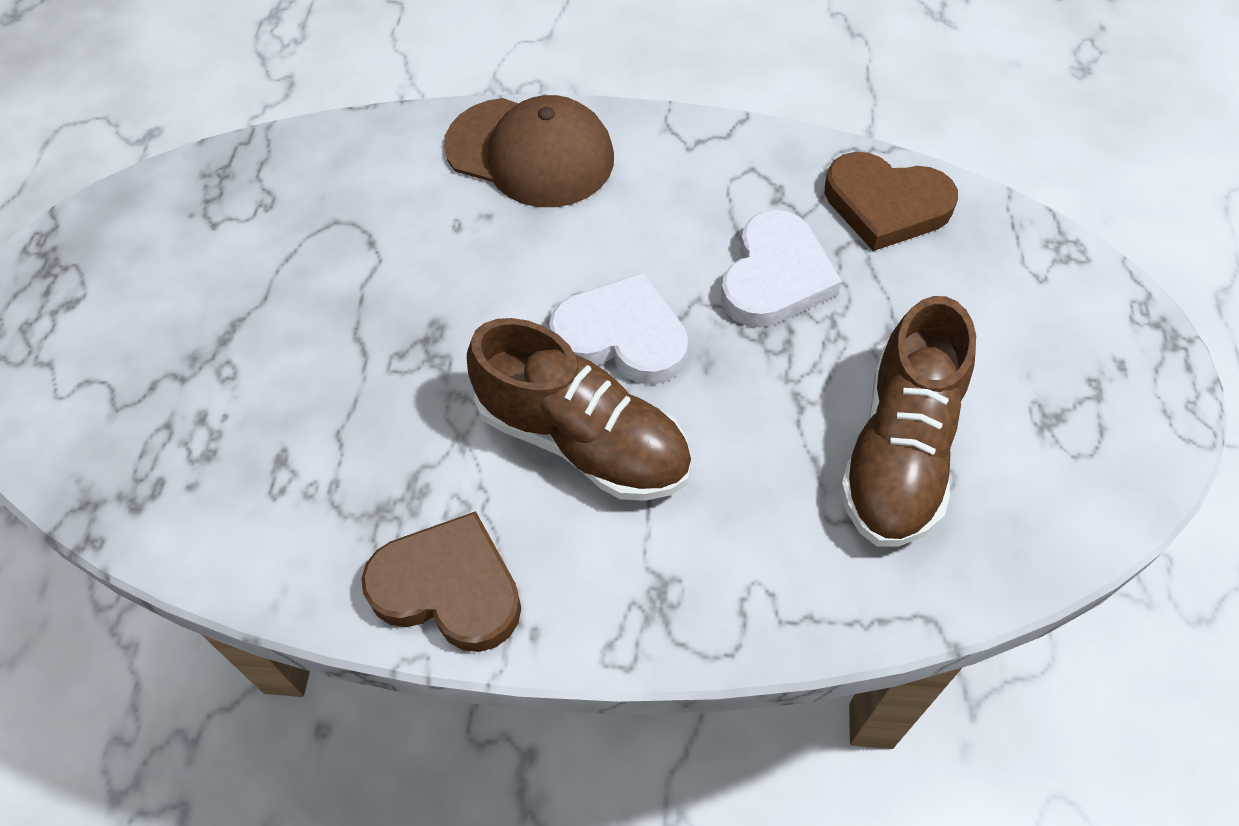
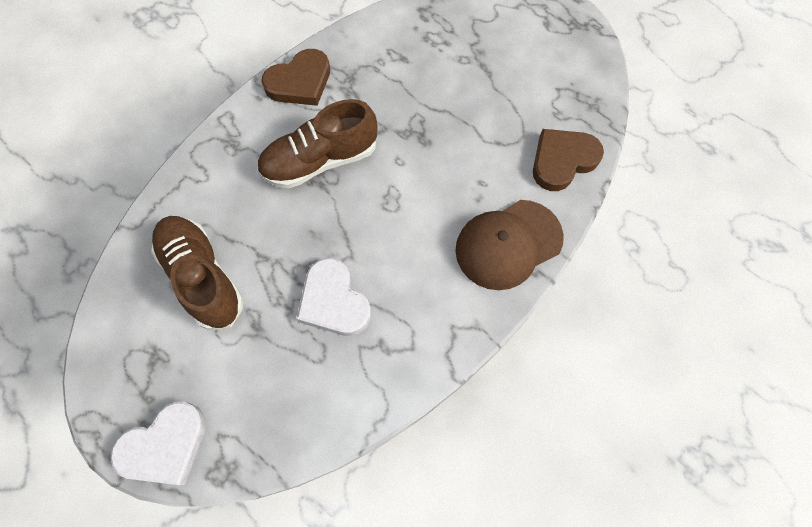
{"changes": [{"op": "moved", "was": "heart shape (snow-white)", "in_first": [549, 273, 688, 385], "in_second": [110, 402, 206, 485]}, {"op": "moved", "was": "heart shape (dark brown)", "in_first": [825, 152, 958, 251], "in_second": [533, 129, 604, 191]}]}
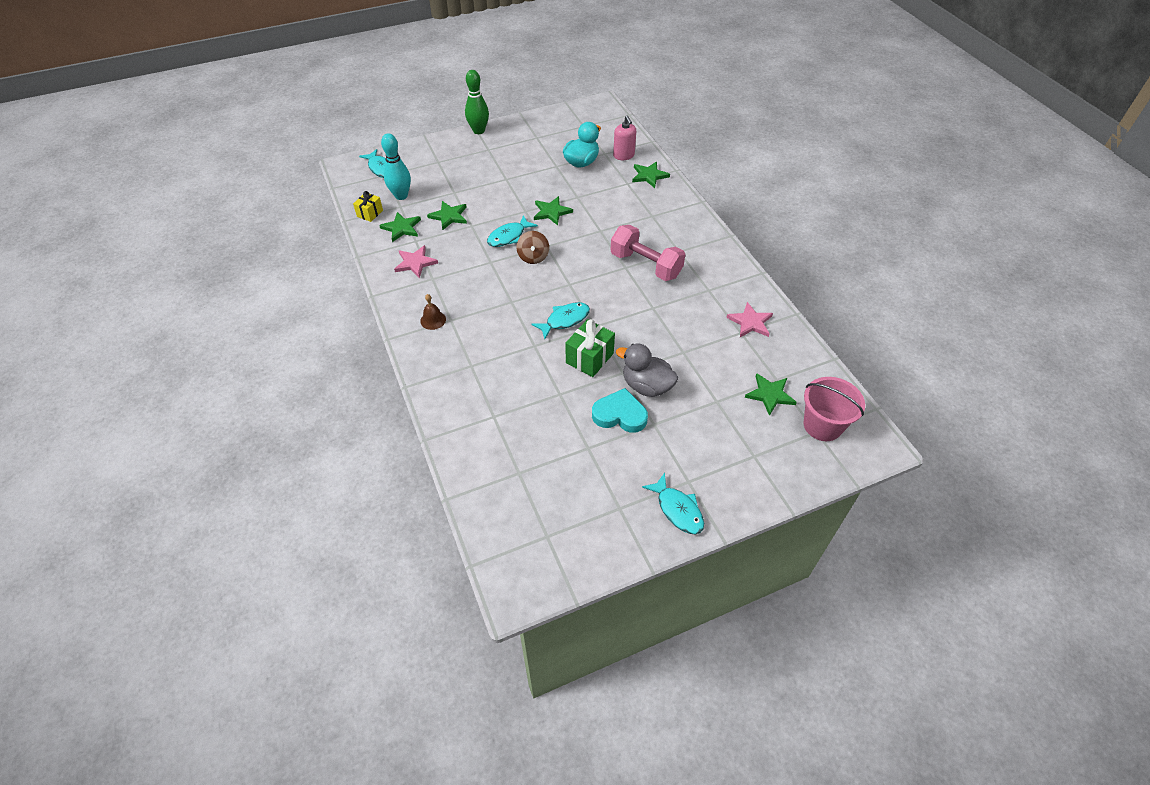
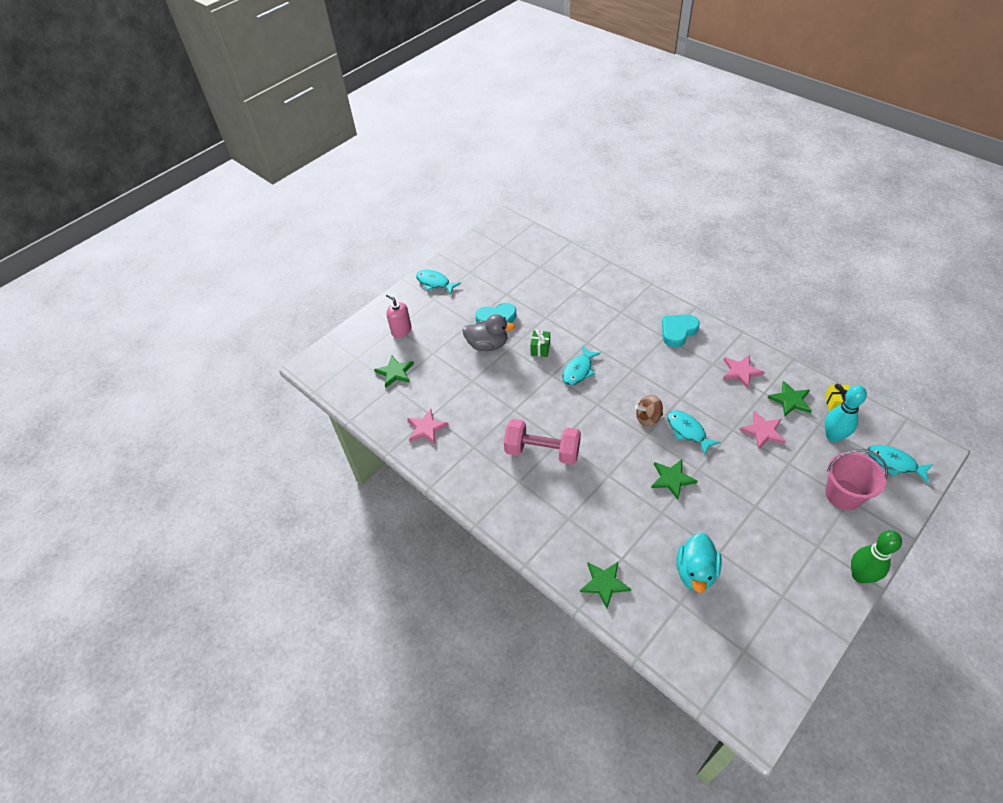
{"changes": [{"op": "moved", "was": "soap pump (rosy)", "in_first": [613, 116, 636, 160], "in_second": [386, 294, 412, 338]}, {"op": "moved", "was": "bucket (rosy)", "in_first": [804, 377, 865, 441], "in_second": [825, 449, 888, 510]}, {"op": "replaced", "was": "hand bell (dark brown)", "now": "heart shape (teal)", "in_first": [420, 294, 446, 330], "in_second": [662, 314, 700, 348]}, {"op": "recoloured", "was": "star (leaf-green)", "now": "star (rosy)", "in_first": [427, 201, 467, 230], "in_second": [740, 411, 786, 450]}, {"op": "turned", "was": "fish (teal)", "in_first": [487, 215, 538, 247], "in_second": [667, 411, 720, 455], "clockwise": -60}, {"op": "turned", "was": "toy top (dark brown)", "in_first": [517, 231, 549, 264], "in_second": [635, 395, 663, 427], "clockwise": -75}, {"op": "resized", "was": "wrapped gift (leaf-green)", "in_first": [565, 319, 615, 377], "in_second": [530, 329, 550, 357], "ratio": 0.63}]}
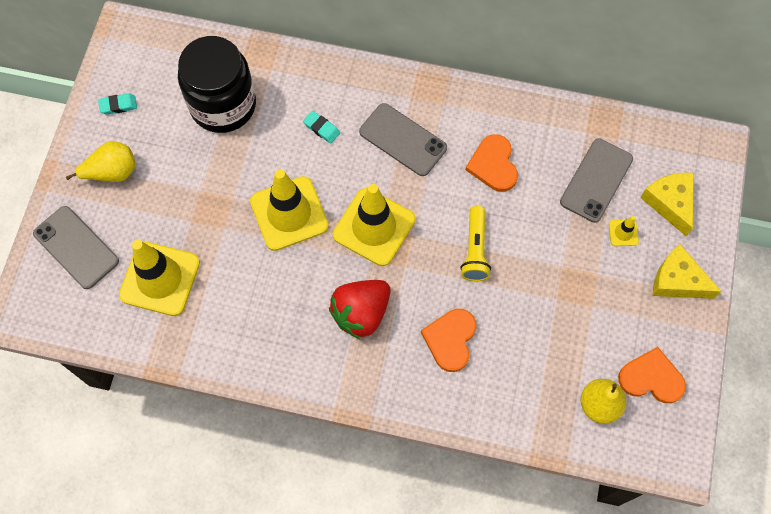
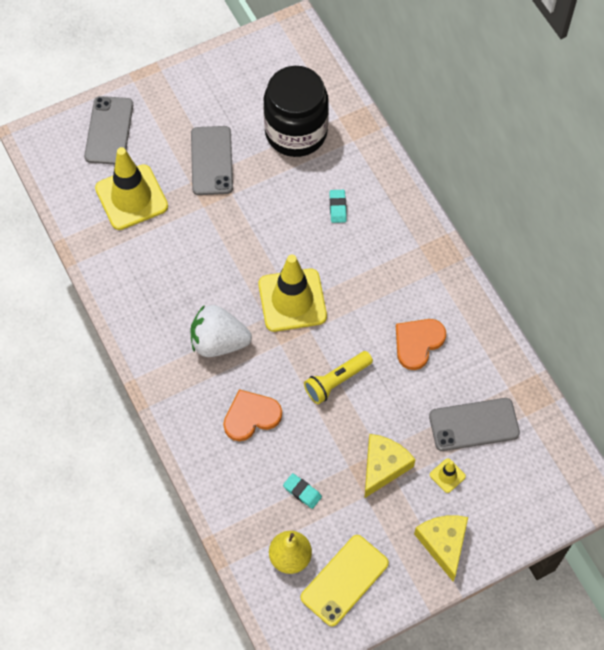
{"changes": [{"op": "removed", "was": "pear (bright yellow)", "in_first": [66, 141, 135, 182]}, {"op": "removed", "was": "traffic cone (bright yellow)", "in_first": [250, 169, 329, 251]}, {"op": "moved", "was": "gum eraser (teal)", "in_first": [98, 94, 137, 115], "in_second": [283, 473, 322, 509]}, {"op": "moved", "was": "mobile phone (gray)", "in_first": [359, 103, 447, 176], "in_second": [191, 126, 233, 195]}, {"op": "moved", "was": "cheese wedge (bright yellow)", "in_first": [640, 173, 694, 236], "in_second": [365, 434, 416, 498]}, {"op": "replaced", "was": "heart shape (orange)", "now": "mobile phone (bright yellow)", "in_first": [618, 347, 686, 403], "in_second": [301, 535, 389, 626]}, {"op": "recoloured", "was": "toy strawberry (crimson)", "now": "toy strawberry (snow-white)", "in_first": [329, 280, 390, 339], "in_second": [191, 305, 252, 357]}]}
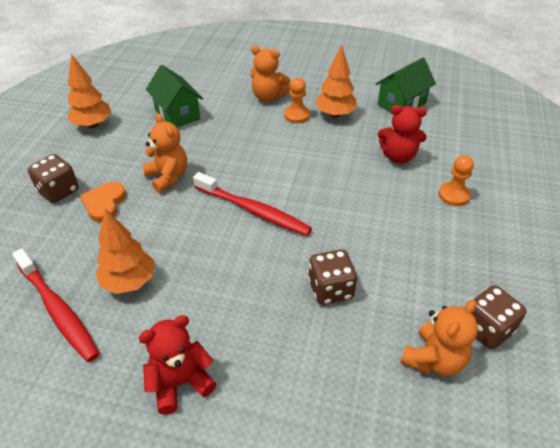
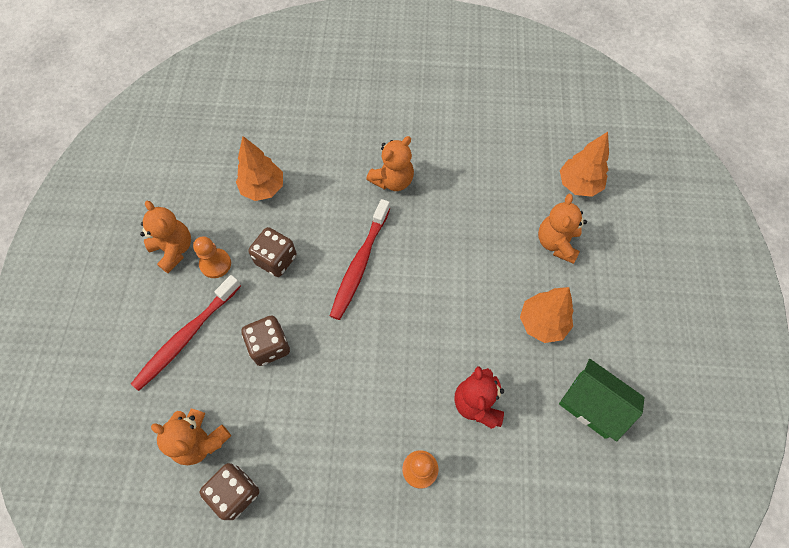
{"changes": [{"op": "removed", "was": "heart shape (orange)", "in_first": [80, 182, 126, 222]}, {"op": "removed", "was": "cottage (leaf-green)", "in_first": [146, 65, 203, 127]}, {"op": "moved", "was": "dental brush (crimson)", "in_first": [12, 248, 100, 362], "in_second": [131, 275, 241, 391]}, {"op": "moved", "was": "dice (dark brown)", "in_first": [28, 154, 79, 203], "in_second": [248, 227, 297, 277]}, {"op": "moved", "was": "tree (orange)", "in_first": [67, 54, 112, 128], "in_second": [560, 132, 609, 197]}, {"op": "moved", "was": "chess pawn (orange)", "in_first": [284, 78, 310, 123], "in_second": [193, 236, 231, 278]}, {"op": "recoloured", "was": "teddy bear (crimson)", "now": "teddy bear (orange)", "in_first": [138, 315, 216, 415], "in_second": [140, 201, 191, 273]}]}
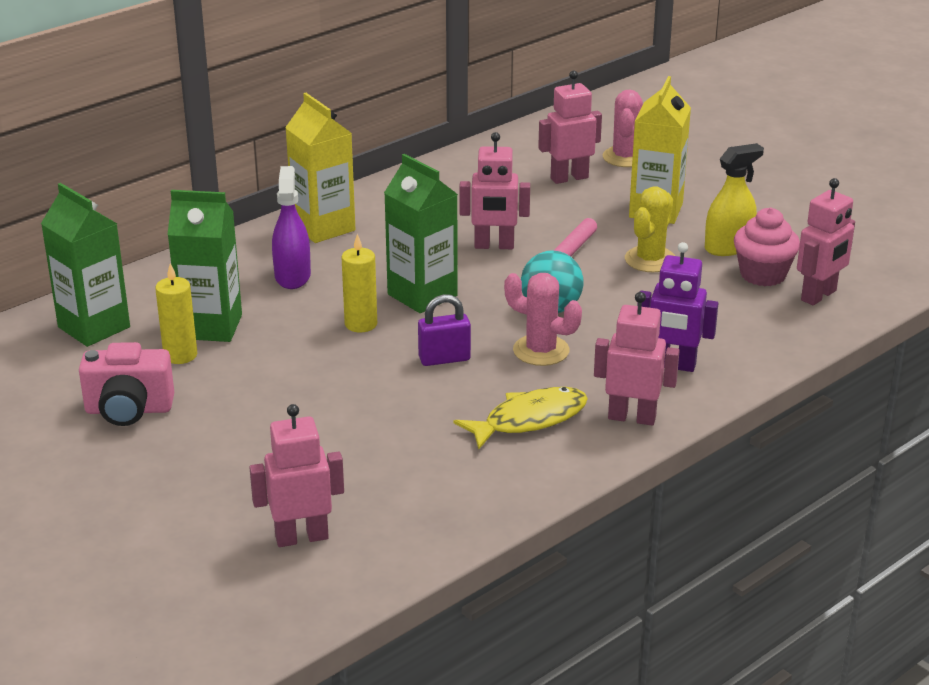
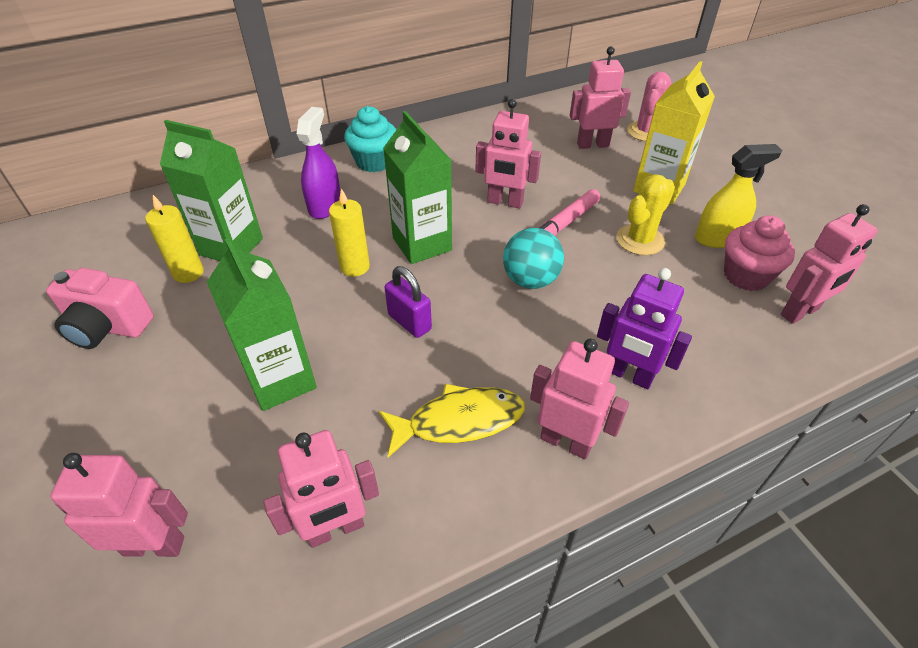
{"changes": [{"op": "removed", "was": "cactus (rosy)", "in_first": [504, 273, 582, 366]}, {"op": "added", "now": "robot figure (rosy)", "in_second": [264, 430, 379, 548]}, {"op": "moved", "was": "juice carton (leaf-green)", "in_first": [41, 183, 130, 347], "in_second": [207, 238, 317, 411]}, {"op": "replaced", "was": "juice carton (bright yellow)", "now": "cupcake (teal)", "in_first": [285, 93, 355, 243], "in_second": [344, 106, 396, 172]}, {"op": "turned", "was": "small lock (royal purple)", "in_first": [418, 294, 471, 366], "in_second": [385, 266, 432, 338], "clockwise": 45}]}
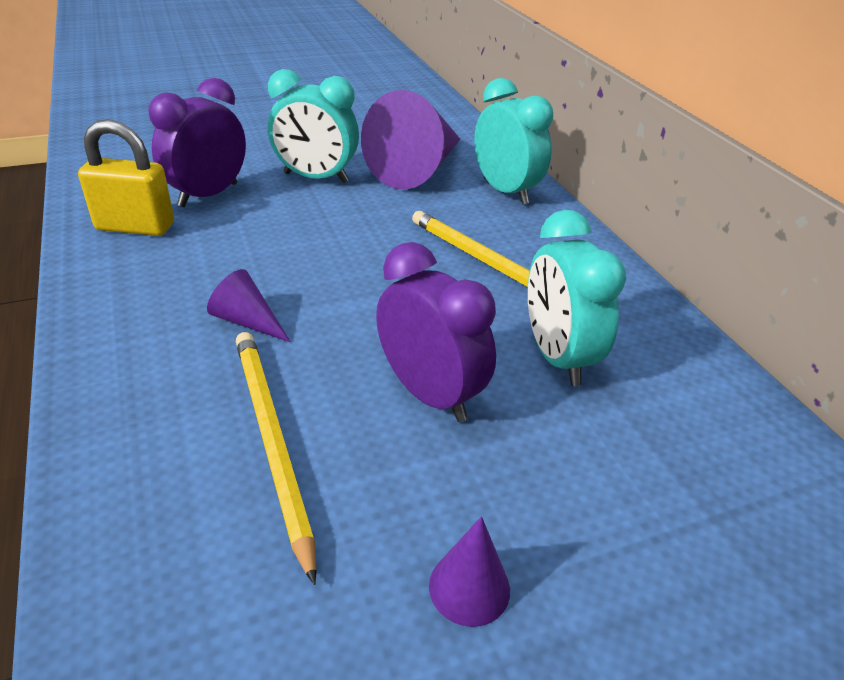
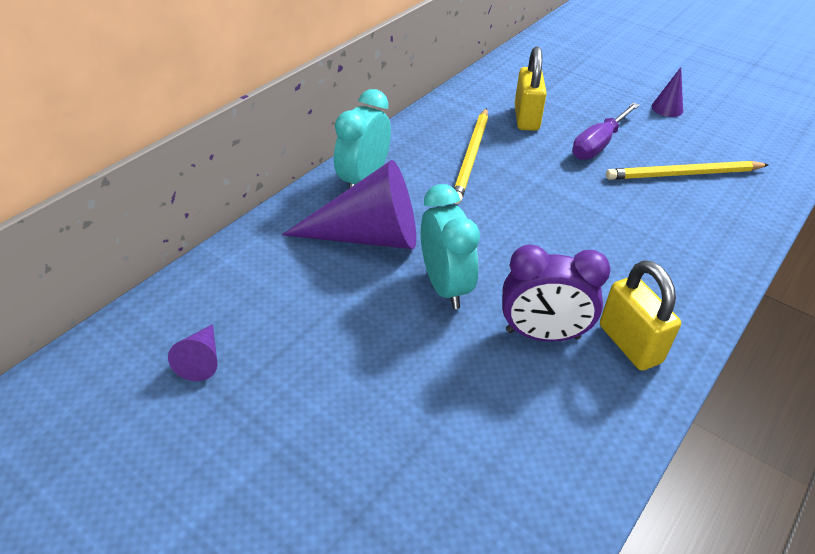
{"changes": [{"op": "moved", "was": "solid cone (royal purple)", "in_first": [207, 269, 291, 342], "in_second": [168, 324, 218, 381]}, {"op": "replaced", "was": "clock (royal purple)", "now": "screwdriver (royal purple)", "in_first": [376, 242, 496, 422], "in_second": [572, 102, 640, 160]}, {"op": "replaced", "was": "clock (teal)", "now": "small lock (bright yellow)", "in_first": [528, 210, 626, 386], "in_second": [514, 47, 547, 131]}, {"op": "turned", "was": "wooden pencil (bright yellow)", "in_first": [236, 332, 316, 585], "in_second": [606, 161, 769, 180], "clockwise": 45}]}
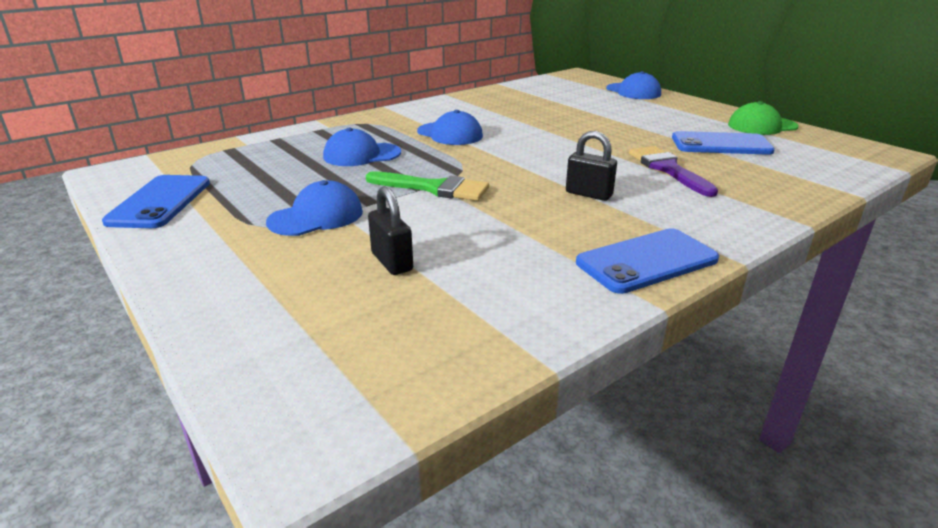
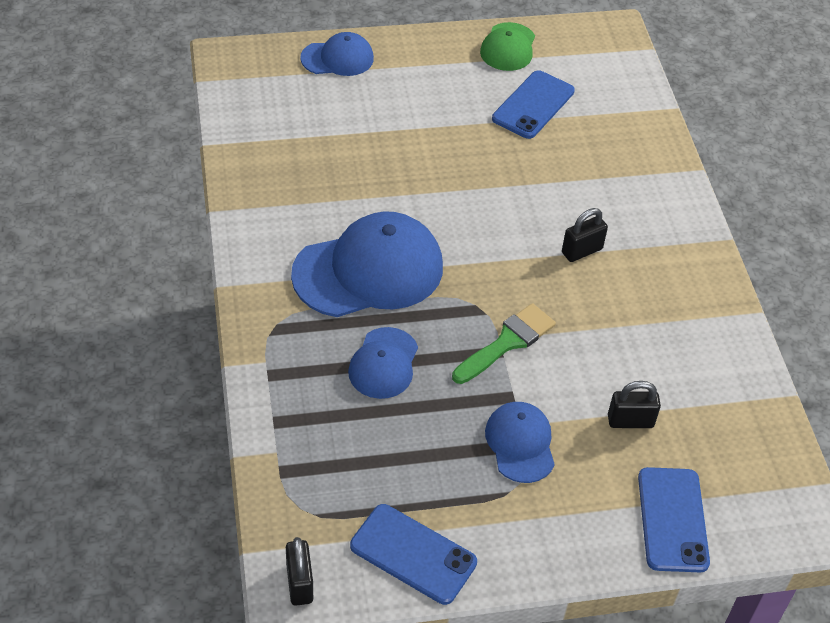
{"changes": [{"op": "removed", "was": "paintbrush (royal purple)", "in_first": [629, 146, 718, 197]}, {"op": "added", "now": "small lock (jet-black)", "in_second": [286, 537, 313, 606]}, {"op": "moved", "was": "mobile phone (royal blue)", "in_first": [576, 228, 719, 294], "in_second": [638, 467, 710, 572]}, {"op": "resized", "was": "peaked cap (royal blue)", "in_first": [417, 110, 483, 145], "in_second": [291, 211, 443, 317], "ratio": 1.84}]}
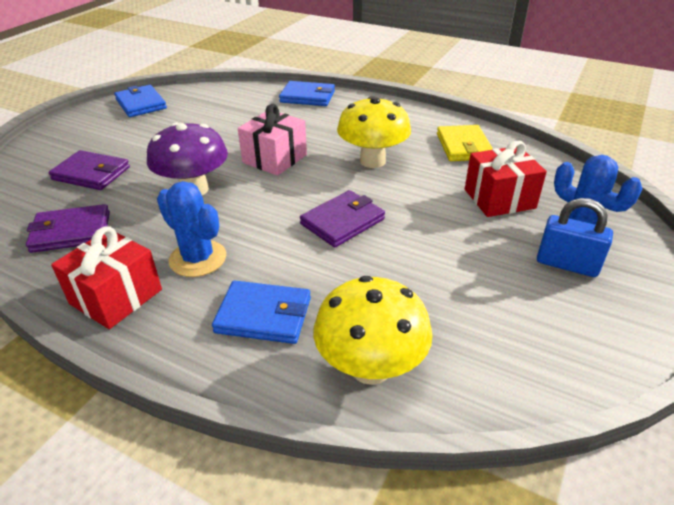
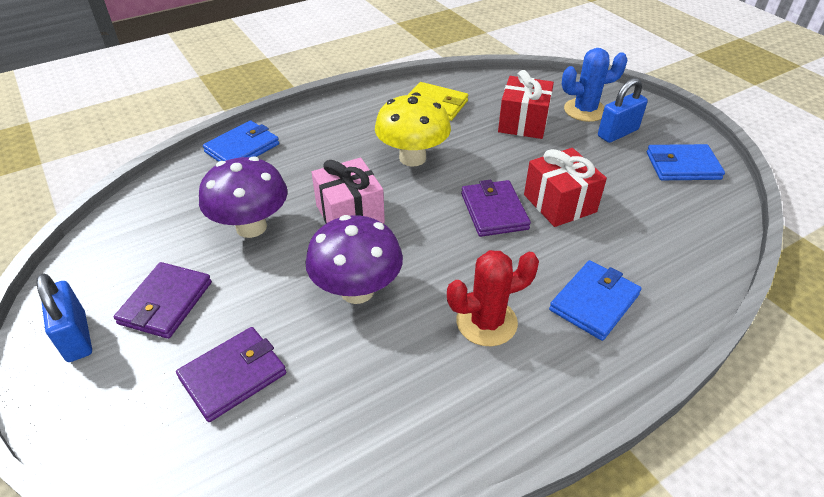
{"changes": [{"op": "removed", "was": "fungus (bright yellow)", "in_first": [313, 276, 433, 385]}, {"op": "added", "now": "small lock (royal blue)", "in_second": [37, 273, 92, 362]}, {"op": "added", "now": "fungus (royal purple)", "in_second": [199, 156, 288, 238]}, {"op": "moved", "was": "billfold (royal purple)", "in_first": [26, 204, 110, 253], "in_second": [114, 262, 212, 339]}, {"op": "moved", "was": "wrapped gift (crimson)", "in_first": [51, 226, 162, 329], "in_second": [524, 148, 607, 227]}, {"op": "moved", "was": "billfold (royal blue)", "in_first": [114, 85, 167, 117], "in_second": [647, 144, 725, 180]}, {"op": "recoloured", "was": "cactus (royal blue)", "now": "cactus (crimson)", "in_first": [157, 181, 226, 277], "in_second": [447, 250, 539, 347]}]}
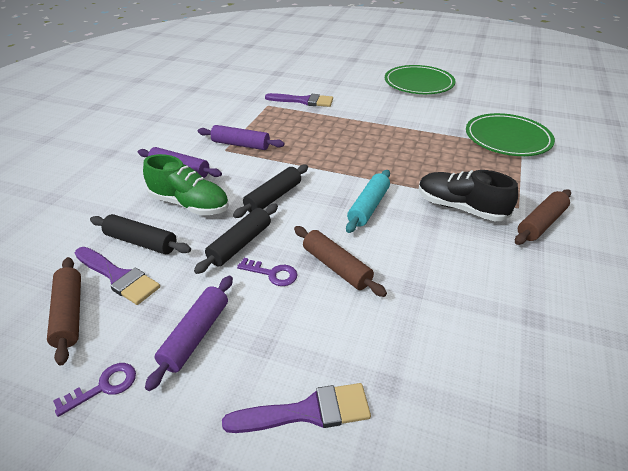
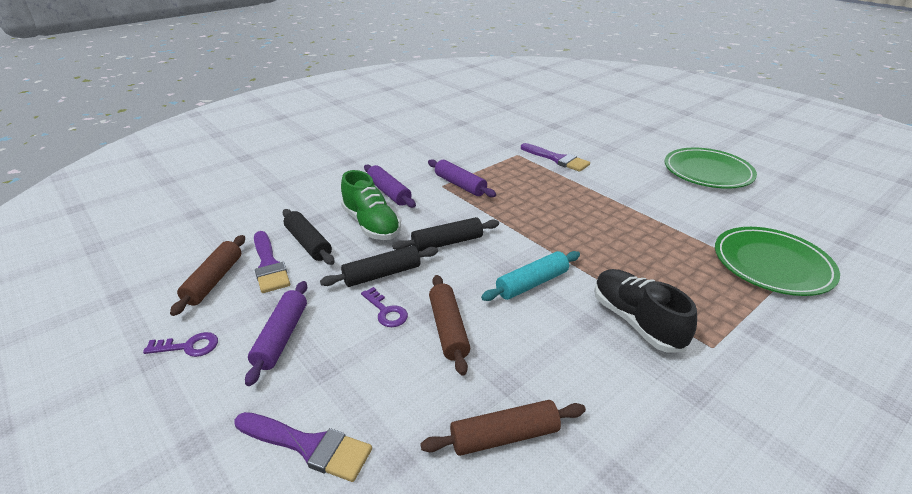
{"changes": [{"op": "moved", "was": "rolling pin (dark brown)", "in_first": [515, 189, 571, 245], "in_second": [420, 400, 586, 456]}, {"op": "turned", "was": "rolling pin (royal purple)", "in_first": [145, 276, 233, 391], "in_second": [245, 281, 307, 386], "clockwise": -45}]}
